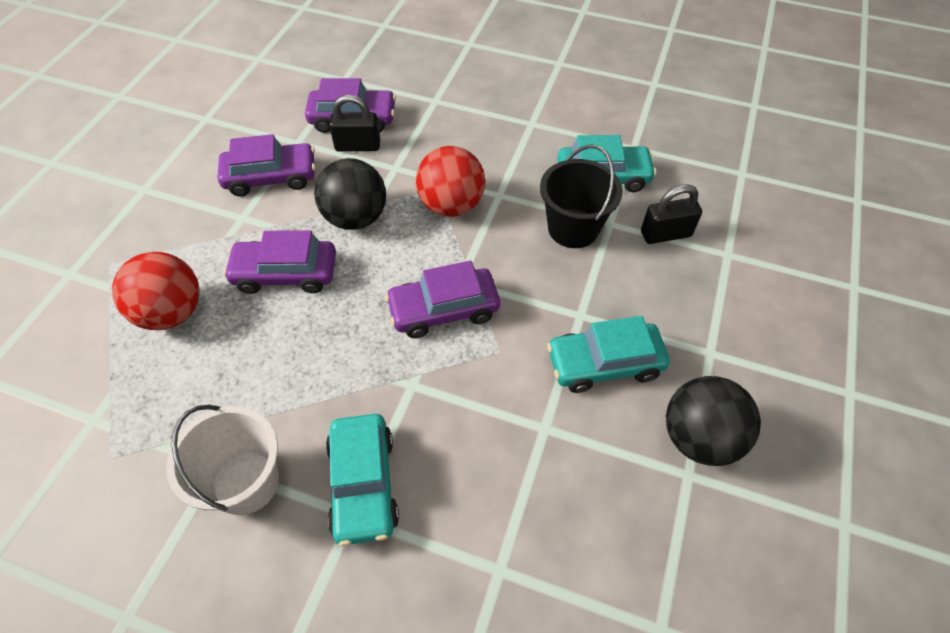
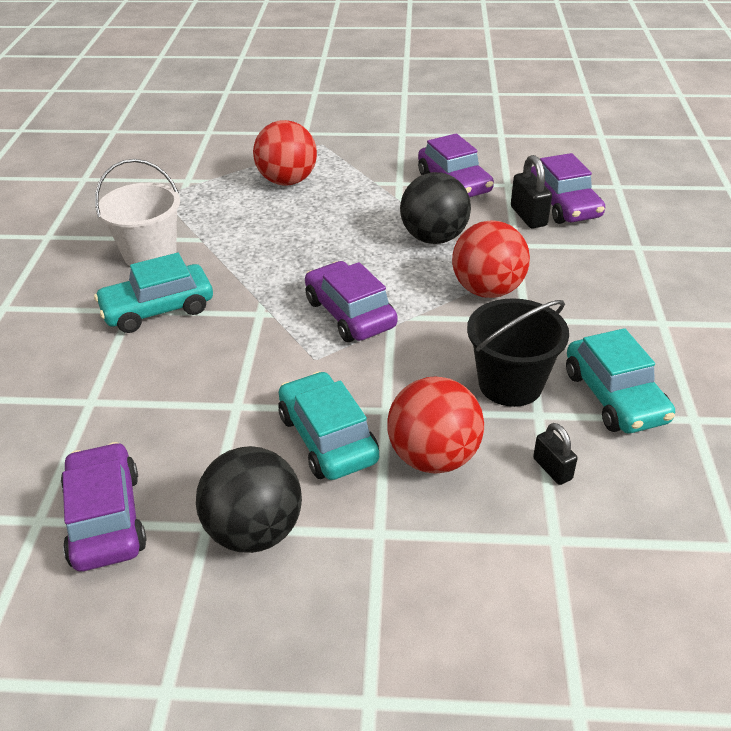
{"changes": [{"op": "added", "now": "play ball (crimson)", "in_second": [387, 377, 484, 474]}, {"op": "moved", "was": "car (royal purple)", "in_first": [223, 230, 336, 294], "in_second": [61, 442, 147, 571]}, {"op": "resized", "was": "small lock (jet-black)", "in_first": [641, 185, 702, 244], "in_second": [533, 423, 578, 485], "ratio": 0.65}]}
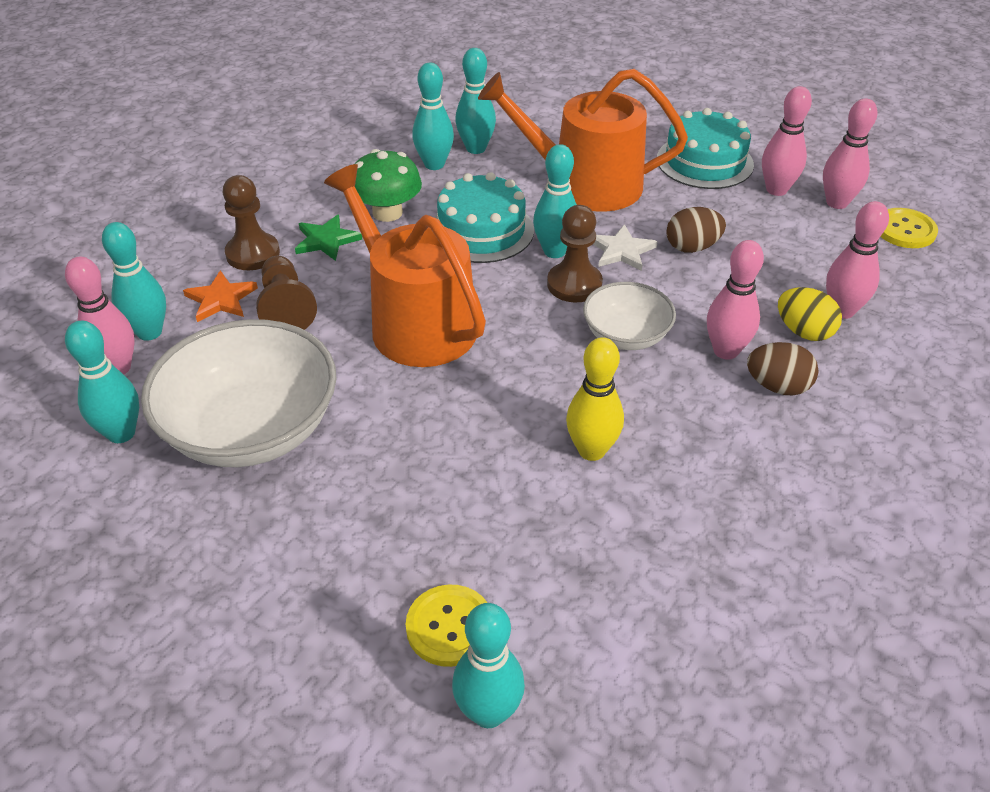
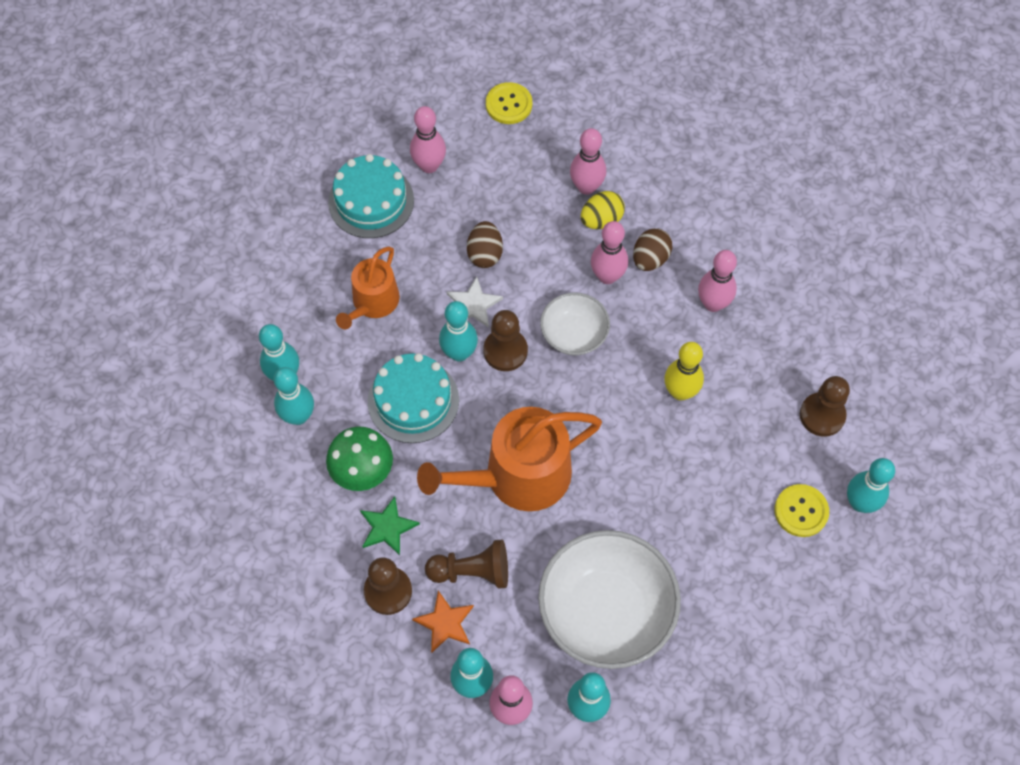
{"changes": [{"op": "added", "now": "chess pawn (dark brown)", "in_second": [800, 376, 850, 436]}, {"op": "moved", "was": "skittle (rosy)", "in_first": [823, 98, 878, 209], "in_second": [698, 250, 737, 312]}, {"op": "resized", "was": "watering can (orange)", "in_first": [478, 69, 688, 212], "in_second": [336, 246, 400, 329], "ratio": 0.59}]}
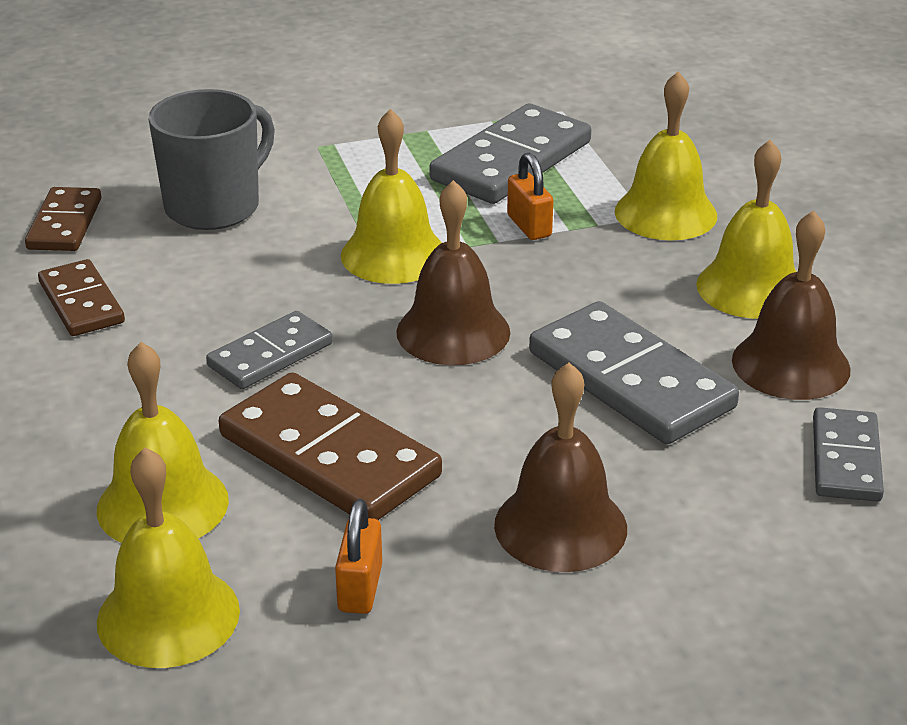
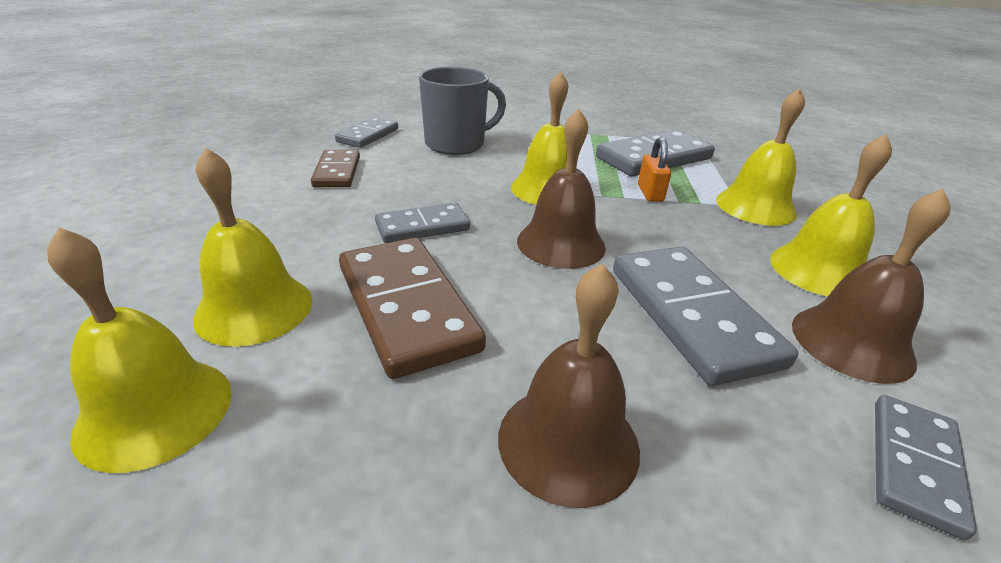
{"changes": [{"op": "removed", "was": "small lock (orange)", "in_first": [335, 499, 382, 614]}, {"op": "recoloured", "was": "domino piece (dark brown)", "now": "domino piece (gray)", "in_first": [25, 187, 101, 251], "in_second": [335, 117, 398, 148]}]}
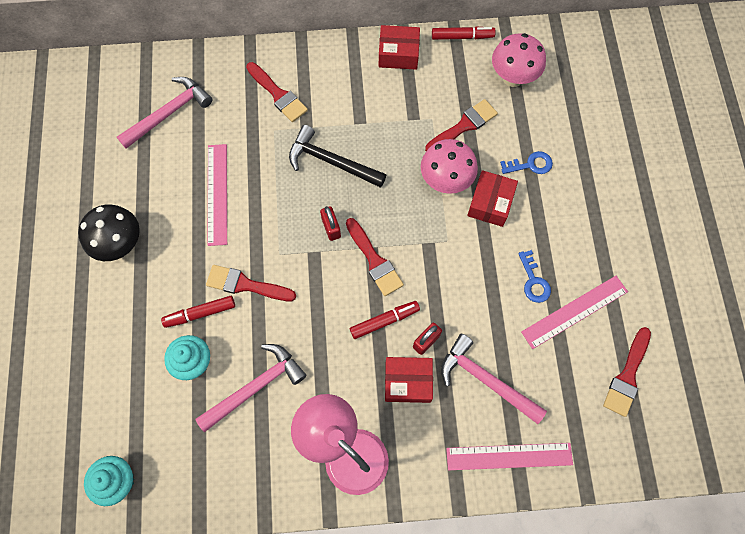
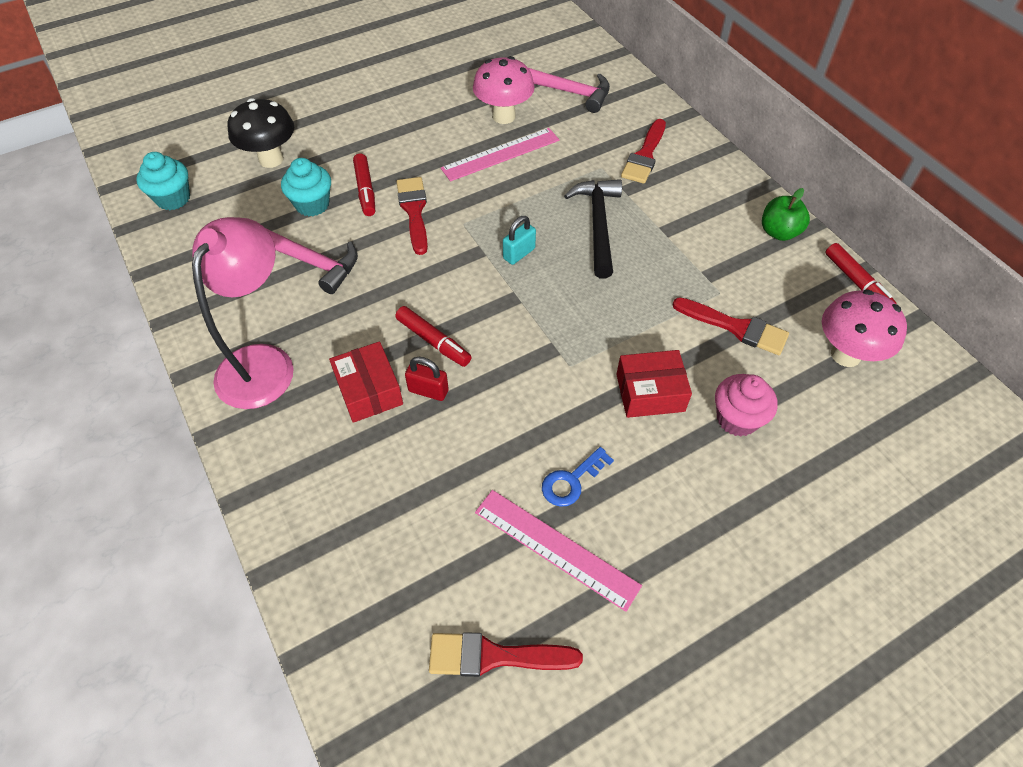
{"changes": [{"op": "removed", "was": "paintbrush (crimson)", "in_first": [346, 218, 404, 296]}, {"op": "removed", "was": "claw hammer (rosy)", "in_first": [441, 334, 547, 424]}, {"op": "removed", "was": "measuring stick (rosy)", "in_first": [446, 443, 573, 470]}, {"op": "moved", "was": "fungus (jet-black)", "in_first": [78, 204, 140, 261], "in_second": [228, 98, 294, 168]}, {"op": "moved", "was": "fungus (rosy)", "in_first": [421, 139, 478, 194], "in_second": [473, 56, 535, 124]}, {"op": "replaced", "was": "parcel (crimson)", "now": "apple fruit (leaf-green)", "in_first": [379, 25, 420, 70], "in_second": [762, 188, 810, 241]}, {"op": "replaced", "was": "door key (royal blue)", "now": "cupcake (rosy)", "in_first": [500, 151, 553, 174], "in_second": [715, 374, 778, 437]}, {"op": "recoloured", "was": "small lock (crimson)", "now": "small lock (teal)", "in_first": [320, 206, 341, 241], "in_second": [503, 216, 536, 265]}, {"op": "turned", "was": "felt pen (crimson)", "in_first": [161, 296, 235, 328], "in_second": [353, 154, 375, 216], "clockwise": -150}]}
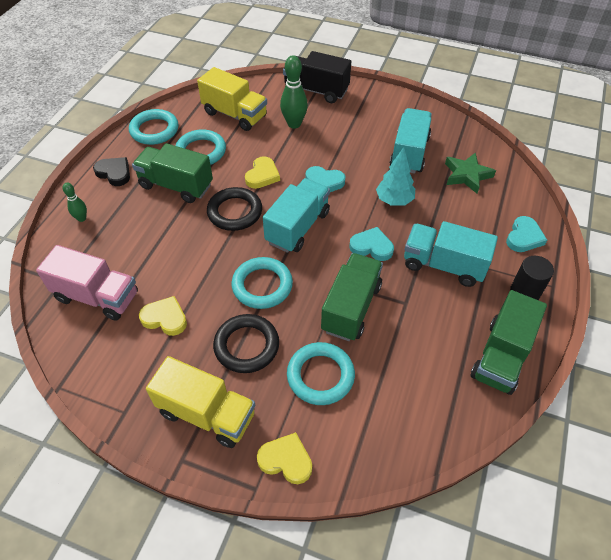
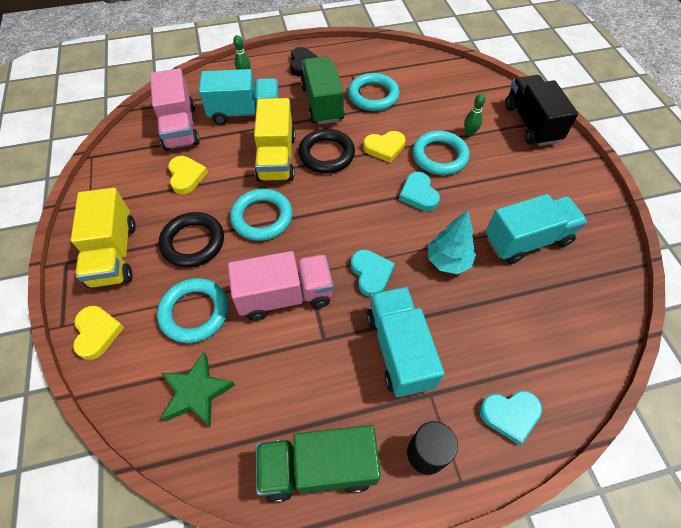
{"changes": [{"op": "moved", "was": "hoop (teal)", "in_first": [129, 109, 178, 145], "in_second": [412, 131, 470, 175]}, {"op": "moved", "was": "lorry (bright yellow)", "in_first": [197, 67, 267, 131], "in_second": [254, 98, 295, 182]}, {"op": "moved", "was": "lorry (teal)", "in_first": [263, 178, 330, 253], "in_second": [199, 69, 279, 125]}, {"op": "moved", "was": "star (leaf-green)", "in_first": [445, 152, 496, 193], "in_second": [161, 352, 235, 427]}, {"op": "recoloured", "was": "lorry (leaf-green)", "now": "lorry (rosy)", "in_first": [321, 253, 383, 341], "in_second": [228, 251, 333, 321]}, {"op": "resized", "was": "skittle (leaf-green)", "in_first": [280, 55, 308, 129], "in_second": [464, 94, 486, 136], "ratio": 0.56}]}
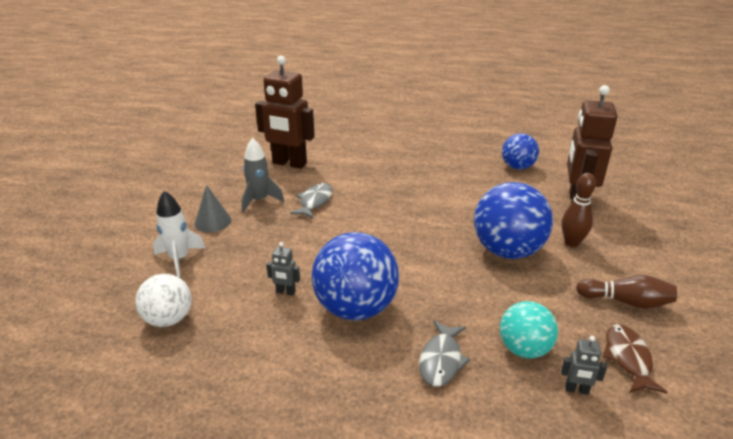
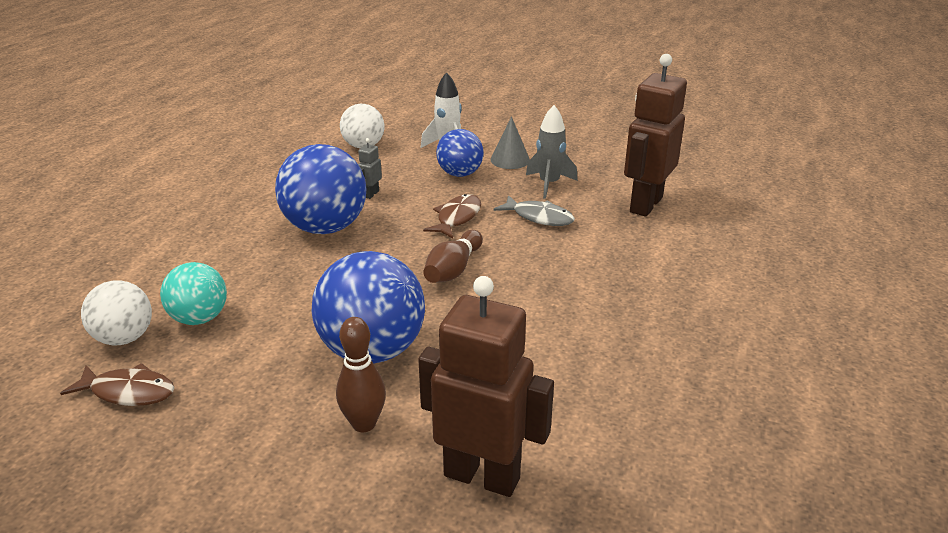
{"changes": [{"op": "removed", "was": "fish (gray)", "in_first": [419, 320, 470, 387]}, {"op": "added", "now": "fish (dark brown)", "in_second": [423, 194, 481, 238]}, {"op": "moved", "was": "play ball (royal blue)", "in_first": [502, 133, 539, 170], "in_second": [436, 129, 484, 177]}, {"op": "moved", "was": "skittle (dark brown)", "in_first": [576, 275, 677, 309], "in_second": [423, 230, 483, 283]}, {"op": "replaced", "was": "robot figure (gray)", "now": "play ball (snow-white)", "in_first": [561, 336, 607, 395], "in_second": [81, 280, 152, 345]}]}
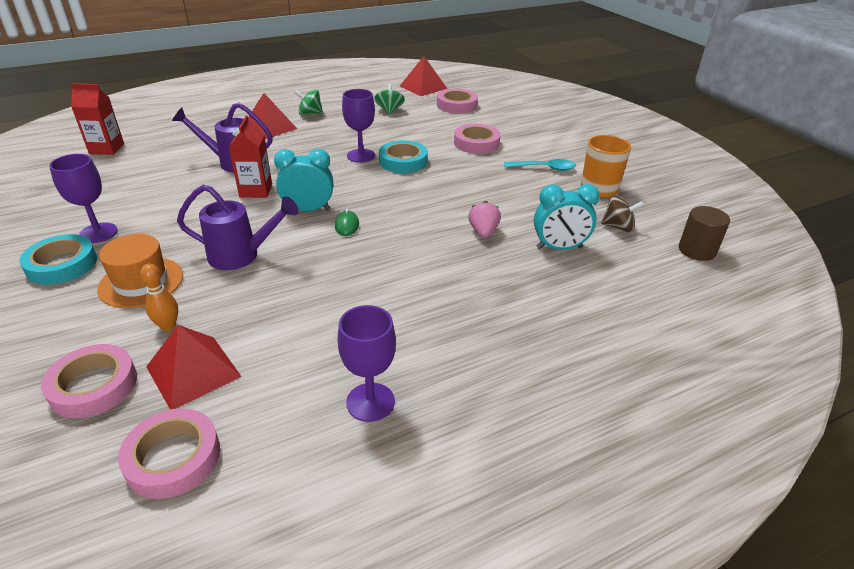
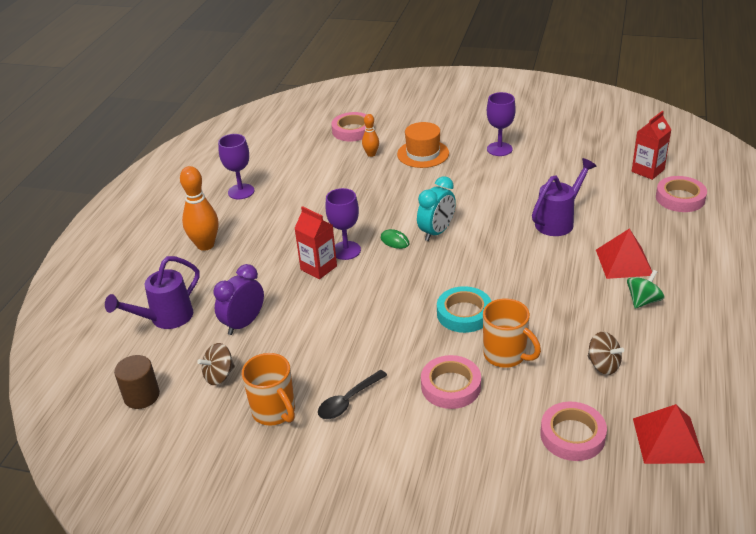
{"changes": [{"op": "removed", "was": "sticky tape (teal)", "in_first": [19, 234, 97, 285]}, {"op": "removed", "was": "pyramid shape (crimson)", "in_first": [146, 325, 242, 410]}, {"op": "removed", "was": "toy strawberry (rosy)", "in_first": [468, 201, 501, 238]}, {"op": "added", "now": "skittle (orange)", "in_second": [180, 166, 219, 251]}, {"op": "added", "now": "tea mug (orange)", "in_second": [483, 298, 541, 368]}, {"op": "moved", "was": "sticky tape (rosy)", "in_first": [118, 408, 220, 499], "in_second": [656, 176, 707, 212]}, {"op": "moved", "was": "watering can (royal purple)", "in_first": [177, 185, 299, 270], "in_second": [105, 256, 200, 329]}, {"op": "moved", "was": "juice carton (crimson)", "in_first": [229, 116, 272, 198], "in_second": [294, 206, 337, 279]}, {"op": "moved", "was": "goblet (royal purple)", "in_first": [342, 89, 375, 163], "in_second": [325, 188, 361, 260]}, {"op": "recoloured", "was": "toy top (leaf-green)", "now": "toy top (dark brown)", "in_first": [374, 84, 405, 115], "in_second": [588, 332, 624, 375]}, {"op": "recoloured", "was": "spoon (teal)", "now": "spoon (jet-black)", "in_first": [504, 159, 576, 171], "in_second": [318, 370, 387, 419]}, {"op": "recoloured", "was": "clock (teal)", "now": "clock (royal purple)", "in_first": [534, 184, 600, 250], "in_second": [213, 264, 264, 335]}]}
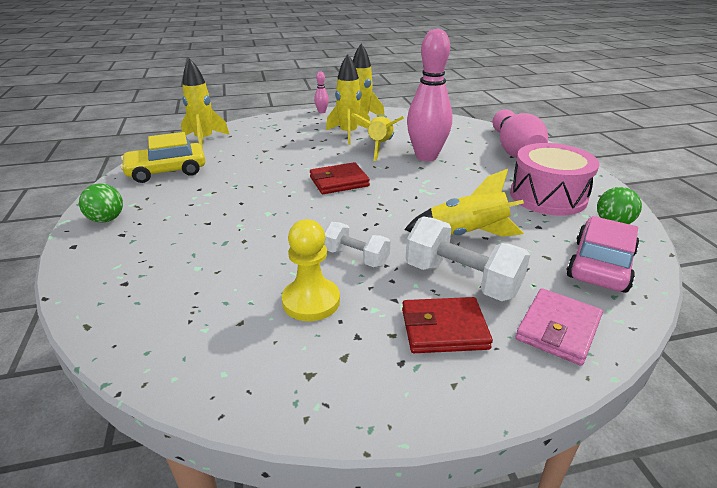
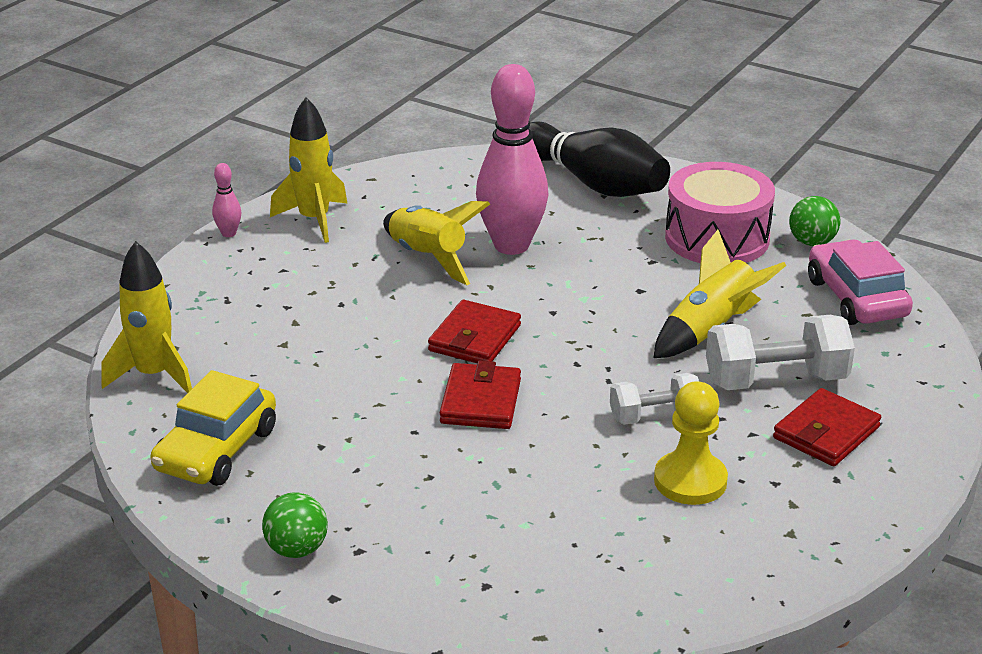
{"changes": [{"op": "removed", "was": "toy rocket (bright yellow)", "in_first": [326, 54, 370, 145]}, {"op": "removed", "was": "billfold (rosy)", "in_first": [516, 288, 603, 366]}, {"op": "added", "now": "billfold (crimson)", "in_second": [440, 361, 521, 429]}, {"op": "recoloured", "was": "skittle (rosy)", "now": "skittle (jet-black)", "in_first": [493, 109, 548, 158], "in_second": [529, 121, 670, 197]}]}
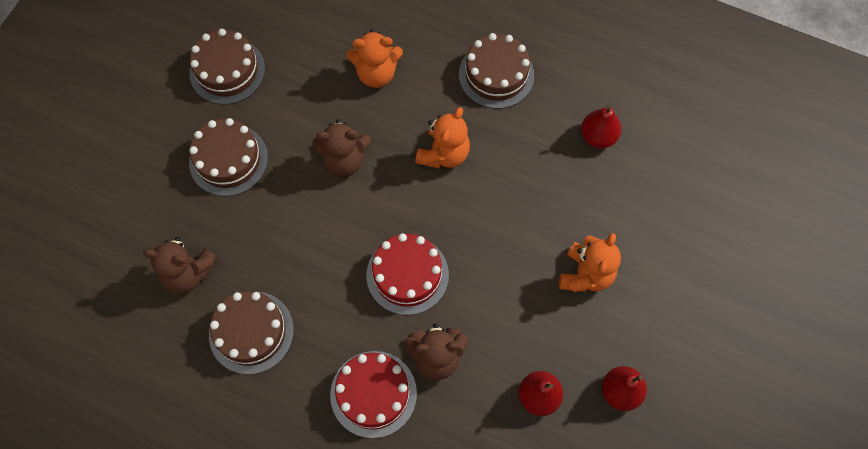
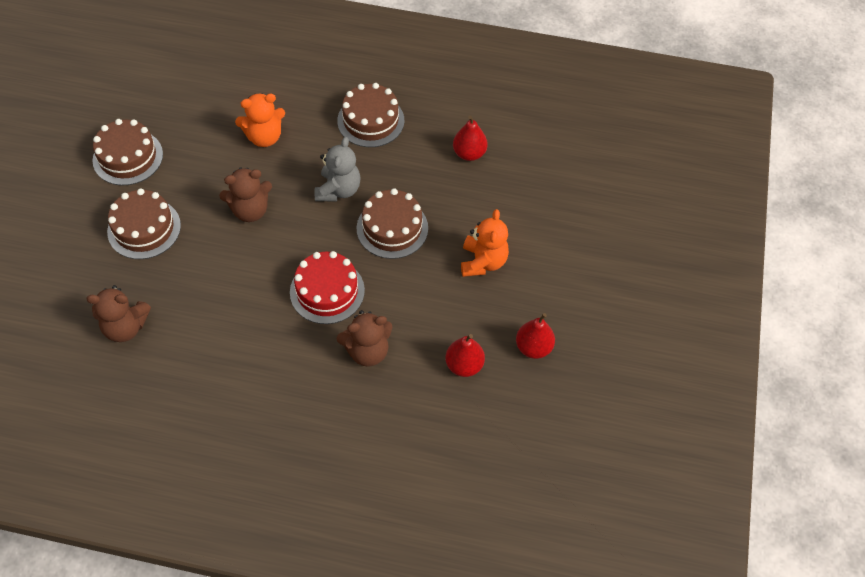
{"changes": [{"op": "removed", "was": "gateau (crimson)", "in_first": [330, 351, 417, 438]}, {"op": "moved", "was": "gateau (dark brown)", "in_first": [209, 291, 294, 374], "in_second": [357, 188, 428, 259]}, {"op": "recoloured", "was": "teddy bear (orange)", "now": "teddy bear (gray)", "in_first": [415, 107, 470, 168], "in_second": [315, 137, 361, 201]}]}
